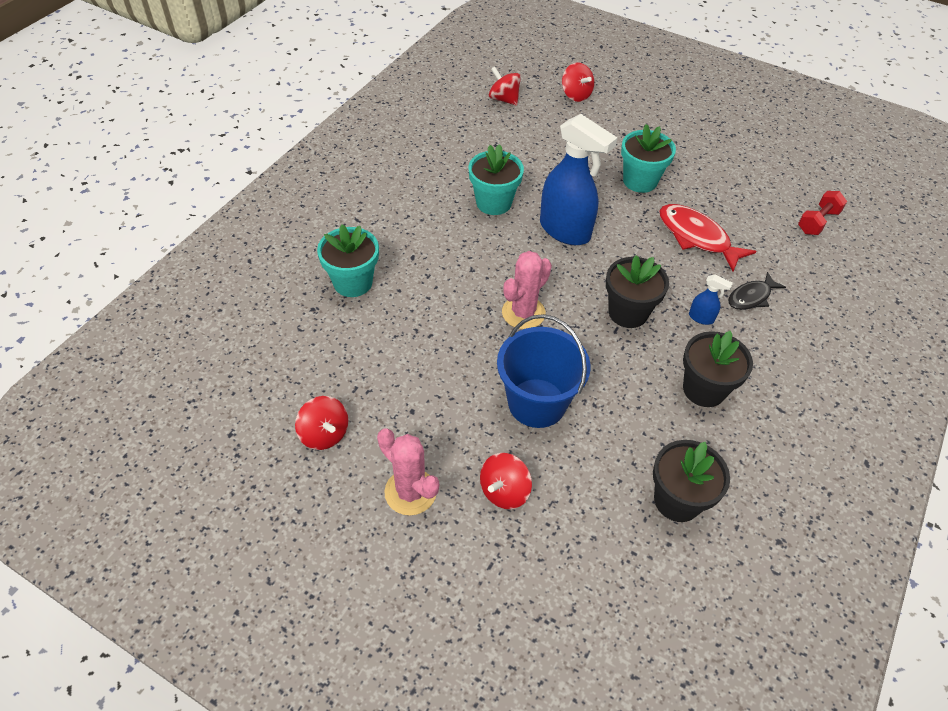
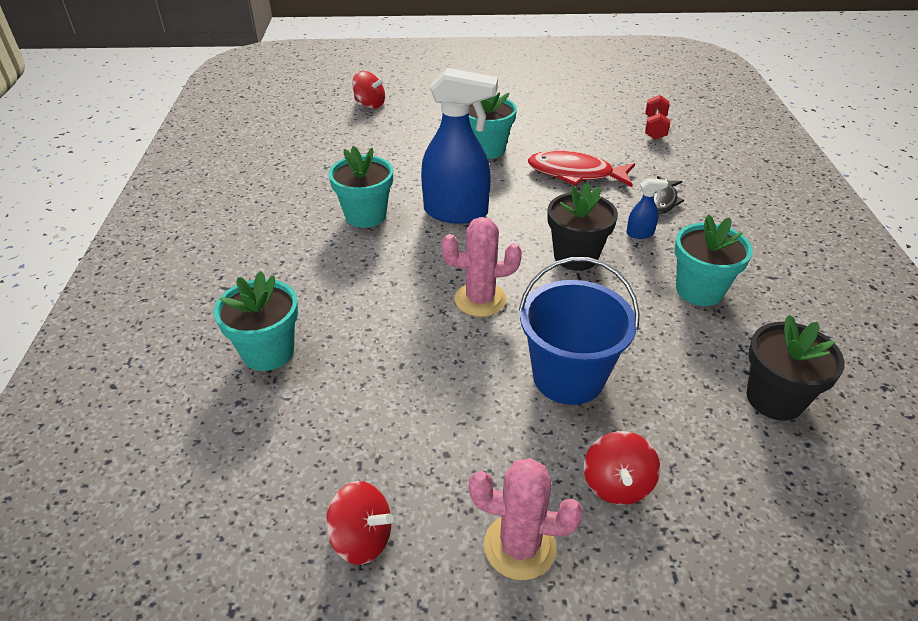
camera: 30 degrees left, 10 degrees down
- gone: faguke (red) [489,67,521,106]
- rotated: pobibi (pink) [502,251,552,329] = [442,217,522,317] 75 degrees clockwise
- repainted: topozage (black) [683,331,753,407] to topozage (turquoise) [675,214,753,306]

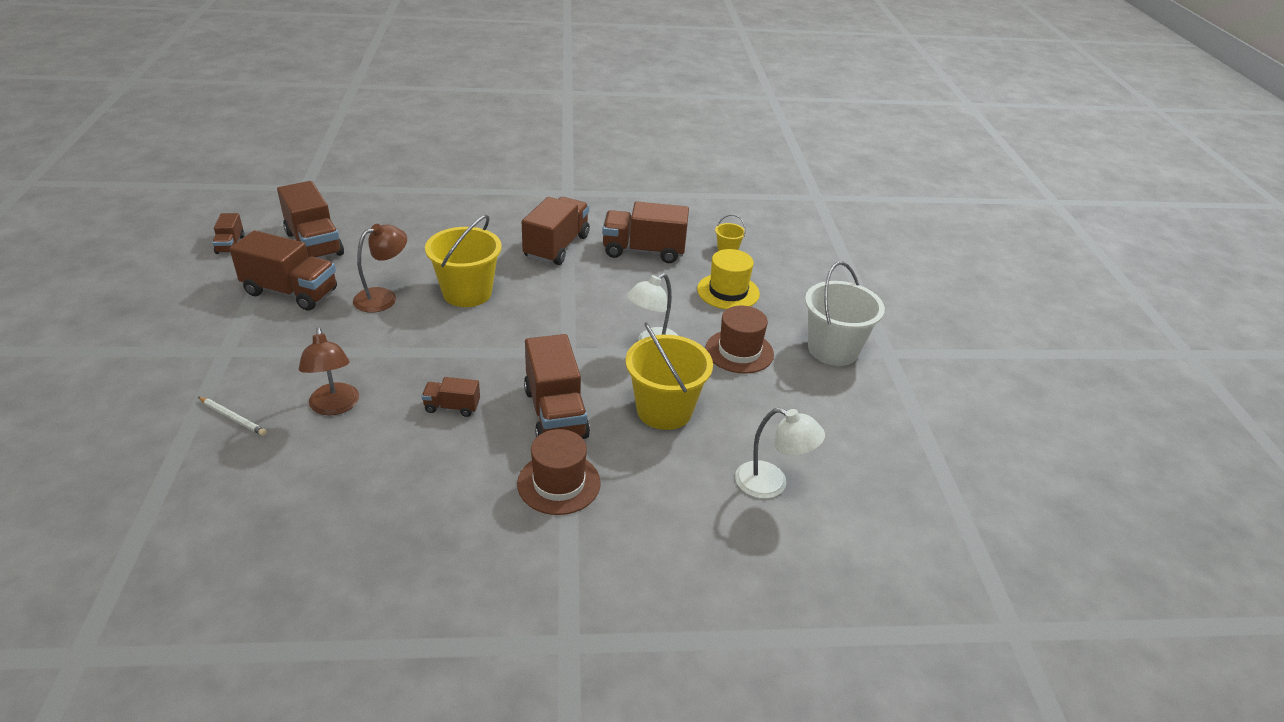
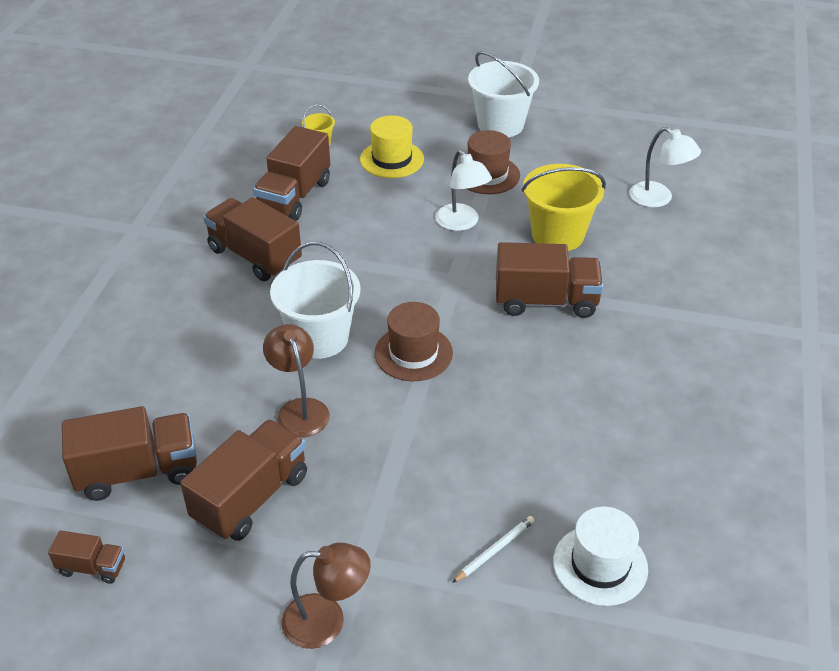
camera: 70 degrees left, 5 degrees up
- repainted: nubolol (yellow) [425,215,502,307] to nubolol (white) [270,242,361,359]
- shifted: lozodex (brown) [299,327,359,415] to [281,543,371,649]
- gone: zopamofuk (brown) [421,377,480,417]
- rotated: lozodex (white) [735,408,825,499] = [629,127,701,207] 90 degrees clockwise
- shifted: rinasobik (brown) [517,429,601,515] to [374,302,453,381]
- new: rinasobik (white) [553,507,648,606]

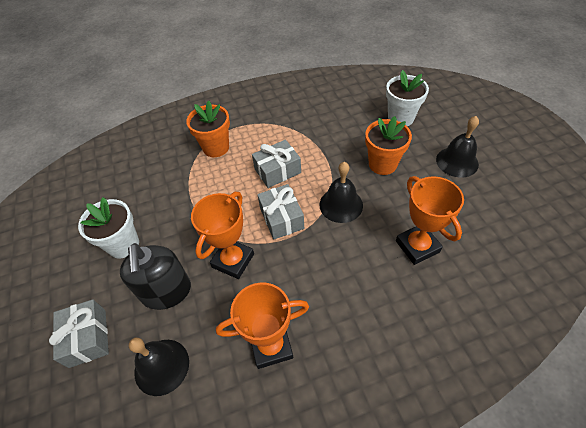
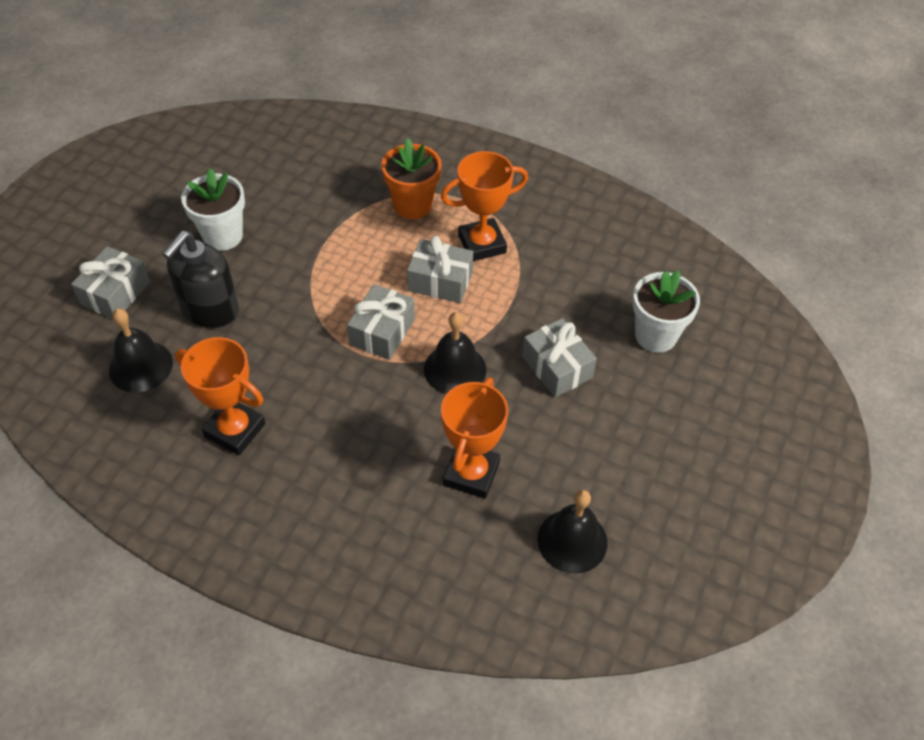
camera: 40 degrees right, 0 degrees up
- swapped: topozage (orange) [365,116,412,175] to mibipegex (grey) [522,318,597,397]
- shifted: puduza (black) [436,116,479,178] to [537,490,608,574]
- shifted: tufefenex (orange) [191,192,254,279] to [441,151,528,261]

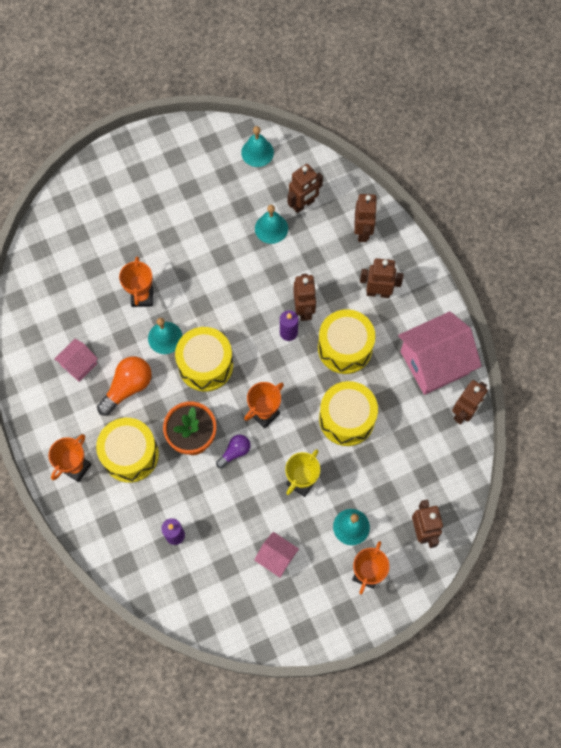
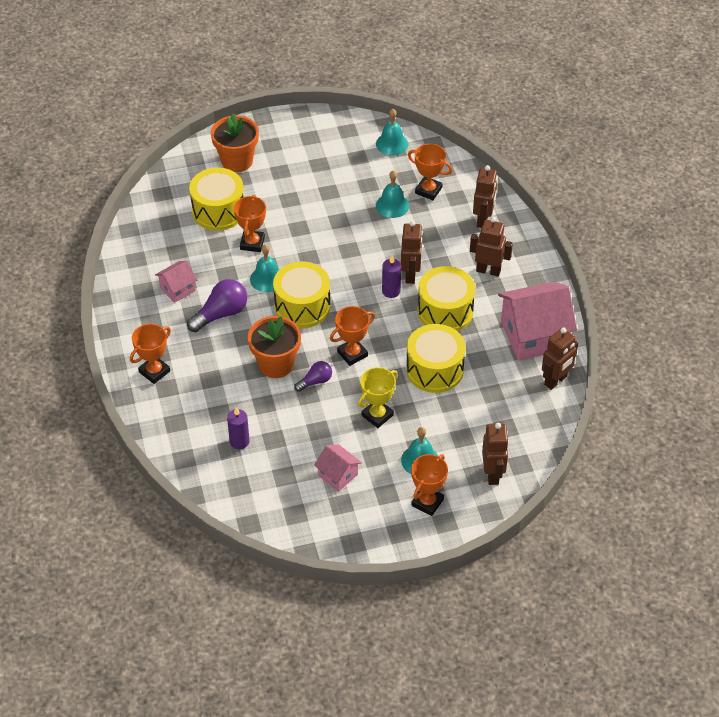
camera: 10 degrees right, 20 degrees down
- swapped: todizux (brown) [288,164,323,213] to tufefenex (orange) [408,144,452,200]
- repainted: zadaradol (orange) [97,356,152,416] to zadaradol (purple) [187,279,247,332]
- shifted: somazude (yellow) [96,418,159,483] to [189,168,243,231]
- new: topozage (orange) [211,113,259,172]

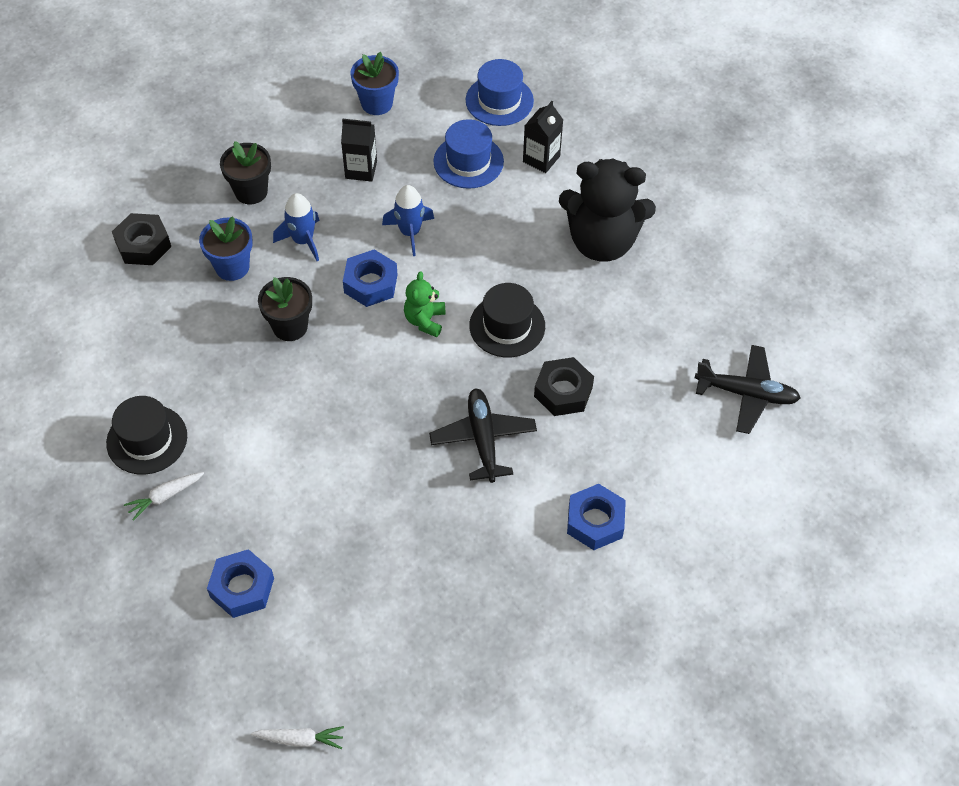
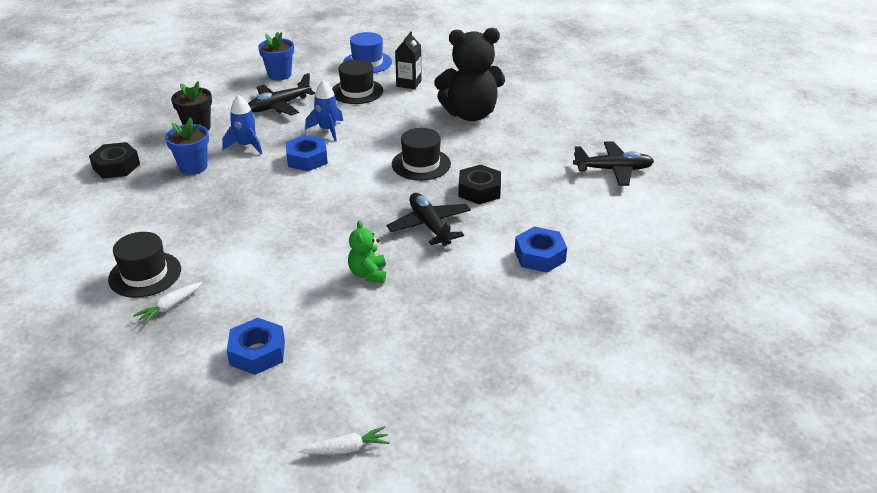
camera: 15 degrees left, 20 degrees down
- swapped: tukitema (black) [341,119,377,182] to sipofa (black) [248,73,315,115]
- repainted: rinasobik (blue) [433,119,504,189] to rinasobik (black) [332,59,383,104]
- shifted: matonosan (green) [404,271,446,337] to [348,221,386,283]
- gone: topozage (black) [258,277,312,341]

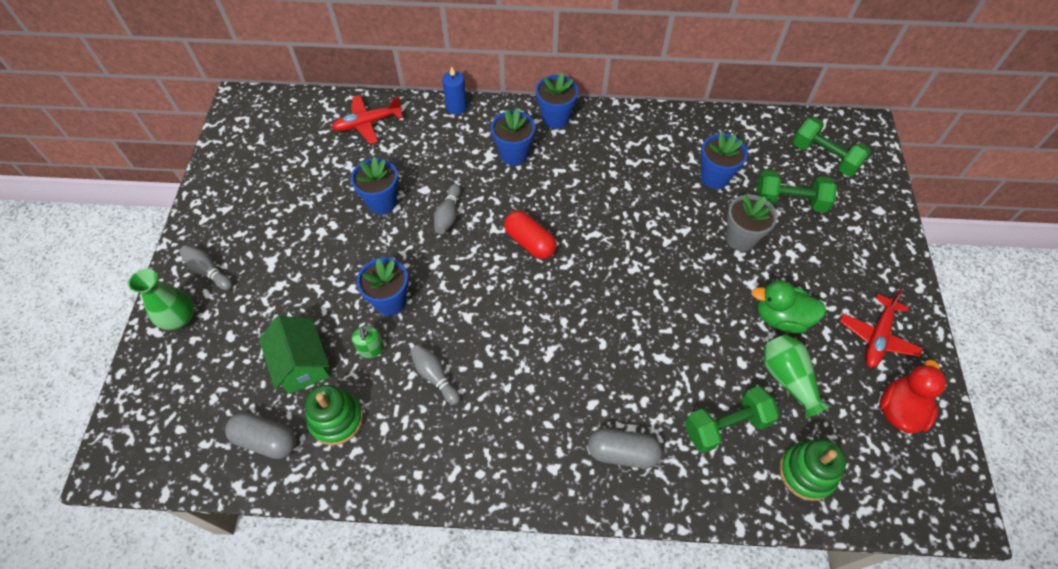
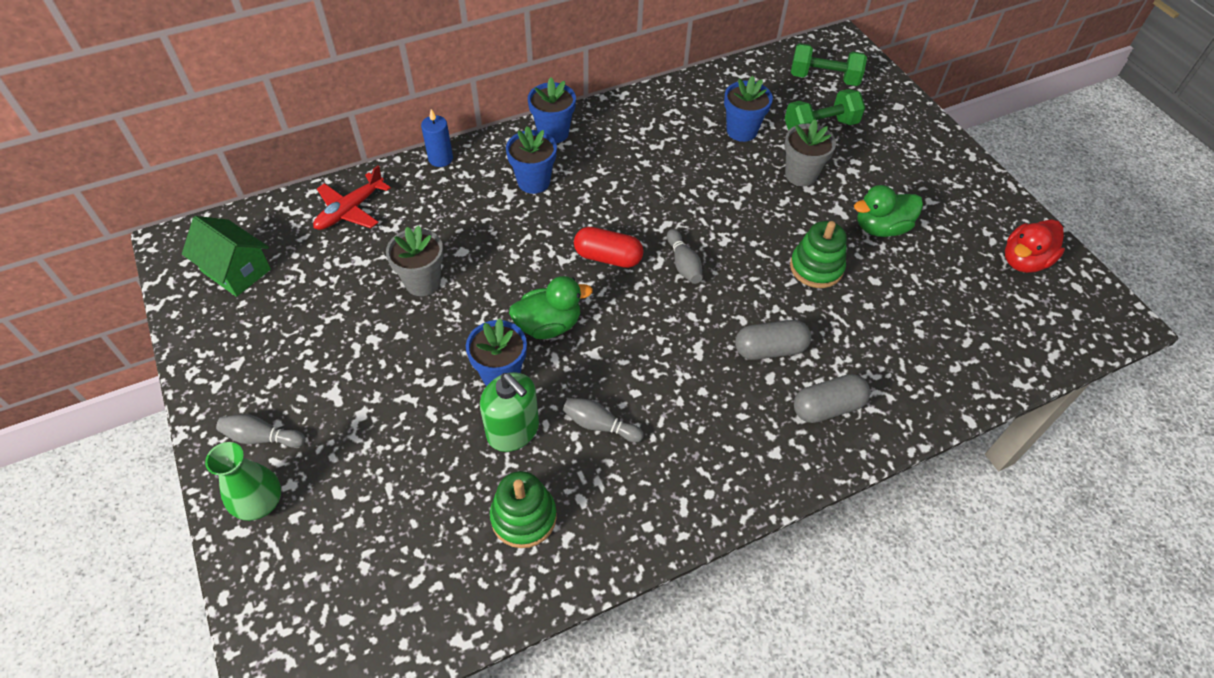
camera: 30 degrees left, 5 degrees down
- repainted: topozage (blue) [351,157,398,214] to topozage (grey) [386,225,443,296]
- shifted: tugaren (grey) [434,184,461,234] to [667,229,702,284]
- gone: sipofa (red) [840,290,923,368]
- shifted: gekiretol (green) [259,316,330,394] to [182,216,271,297]
- scaled: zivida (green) [352,326,384,358] = [480,372,539,452] x1.79
- gone: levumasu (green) [763,334,831,419]
- rotated: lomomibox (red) [880,359,946,433] = [1005,219,1065,273] 135 degrees counterclockwise
- gone: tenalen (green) [685,386,779,453]
- shifted: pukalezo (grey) [225,412,296,459] to [735,320,811,360]
- shifted: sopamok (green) [779,439,846,501] to [790,221,847,288]
- new: lomomibox (green) [509,276,593,339]

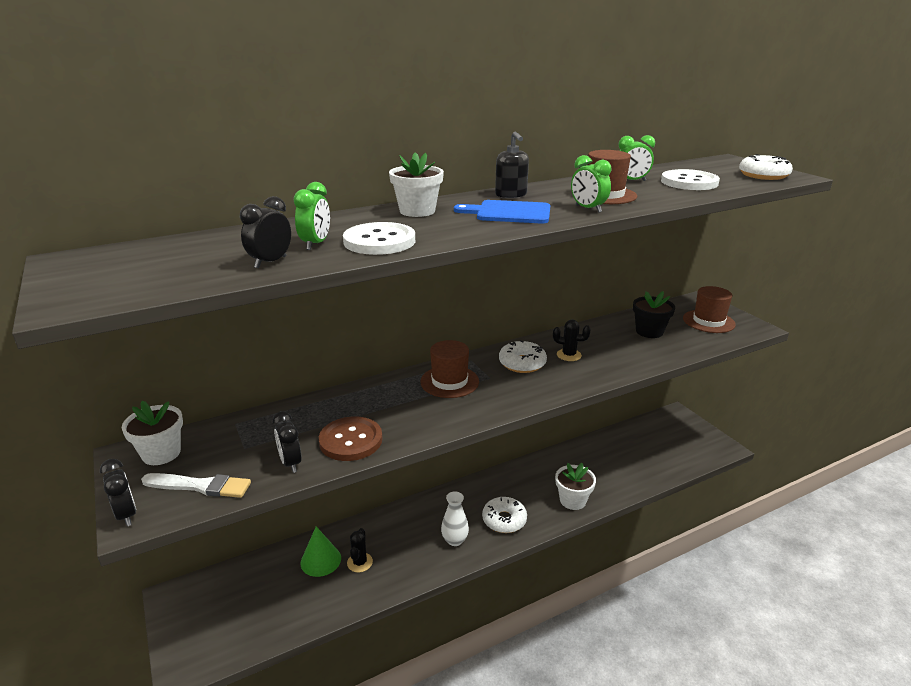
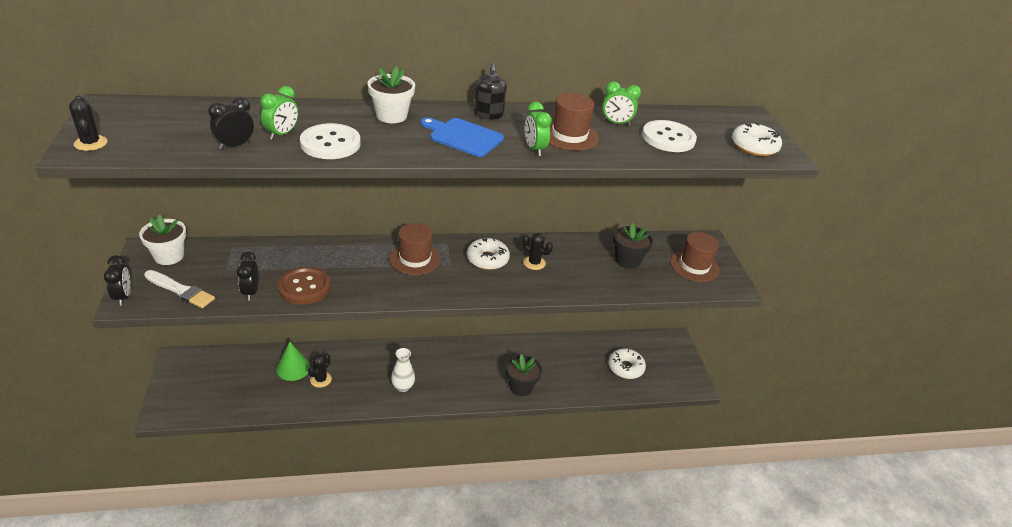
camera: 15 degrees right, 10 degrees up
- repainted: topozage (white) [555,463,596,510] to topozage (black) [506,354,542,396]
- shifted: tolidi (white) [482,497,527,533] to [608,348,646,379]
- new: pobibi (black) [69,96,108,151]

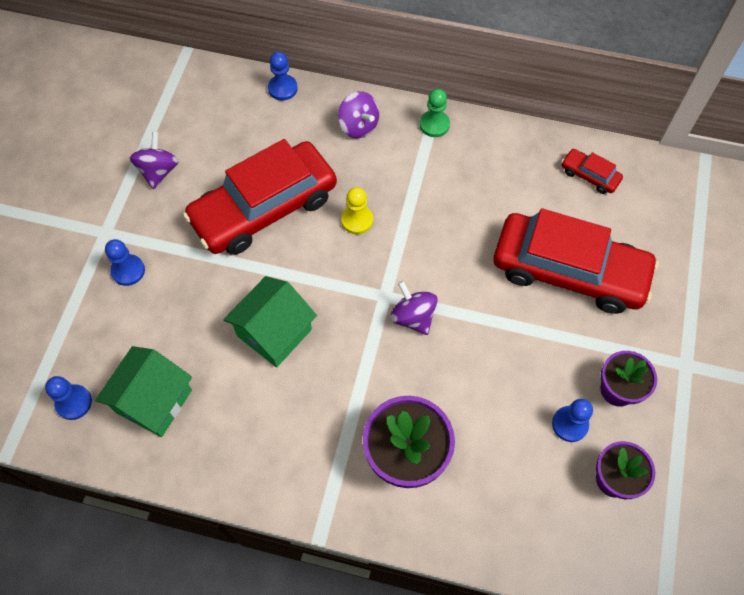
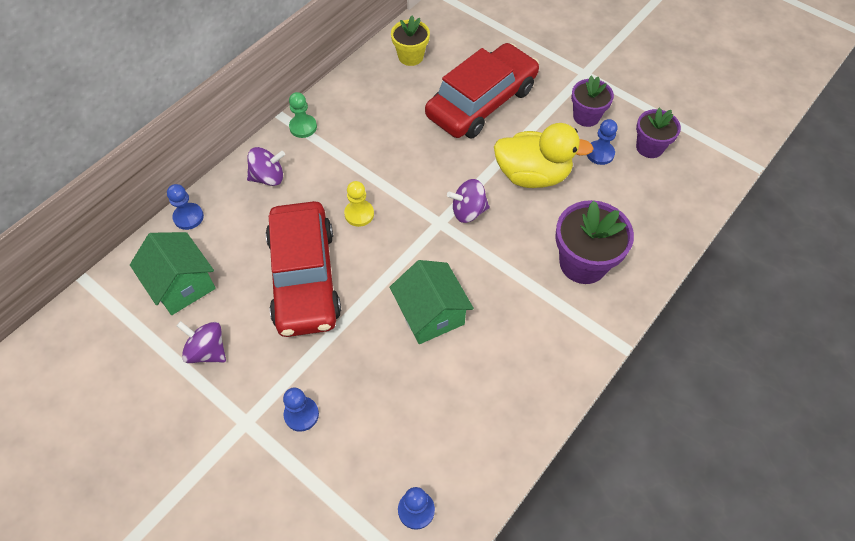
camera: 65 degrees left, 5 degrees down
- swapped: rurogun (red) [561,149,623,194] to topozage (yellow) [391,16,430,66]
- shifted: gekiretol (green) [95,346,192,437] to [130,232,216,315]
- new: lomomibox (yellow) [494,123,594,188]

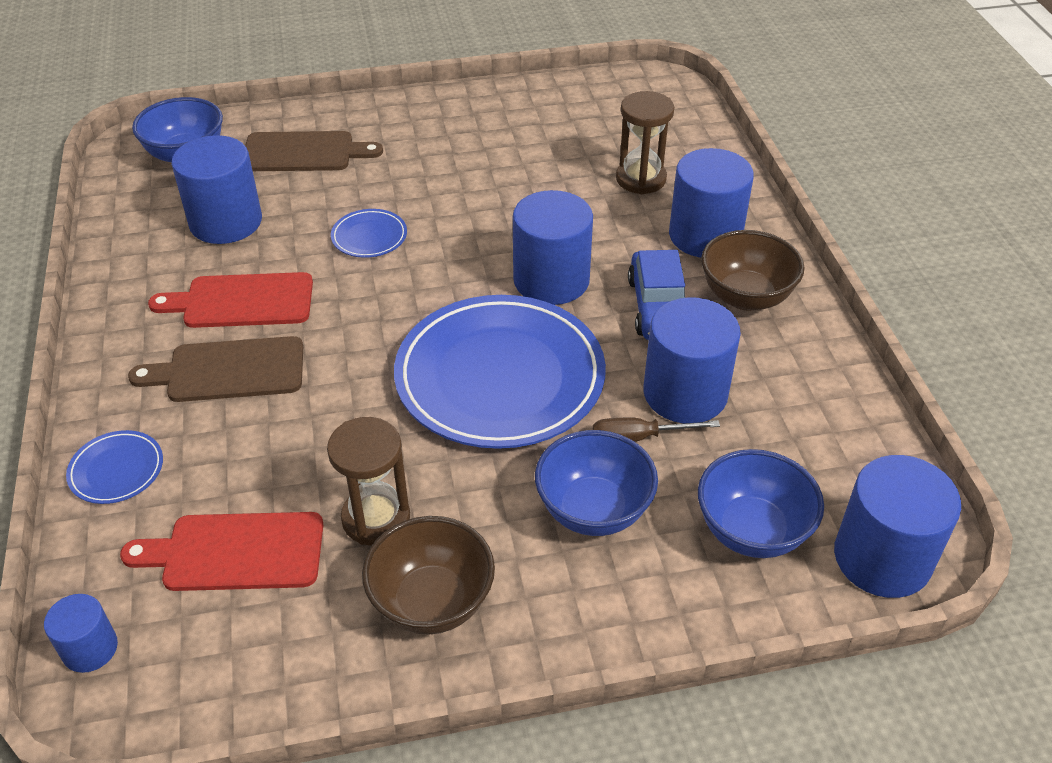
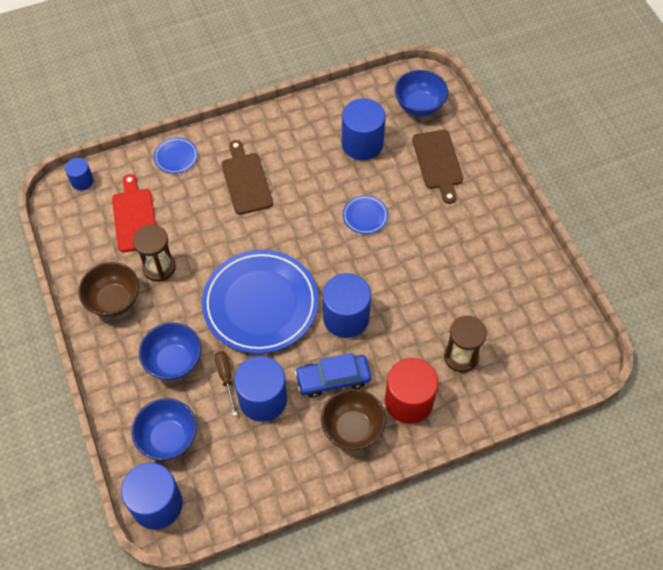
camera: 80 degrees right, 15 degrees up
- repainted: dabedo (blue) [669,148,754,258] to dabedo (red) [385,358,438,424]
- gone: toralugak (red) [148,272,313,328]

